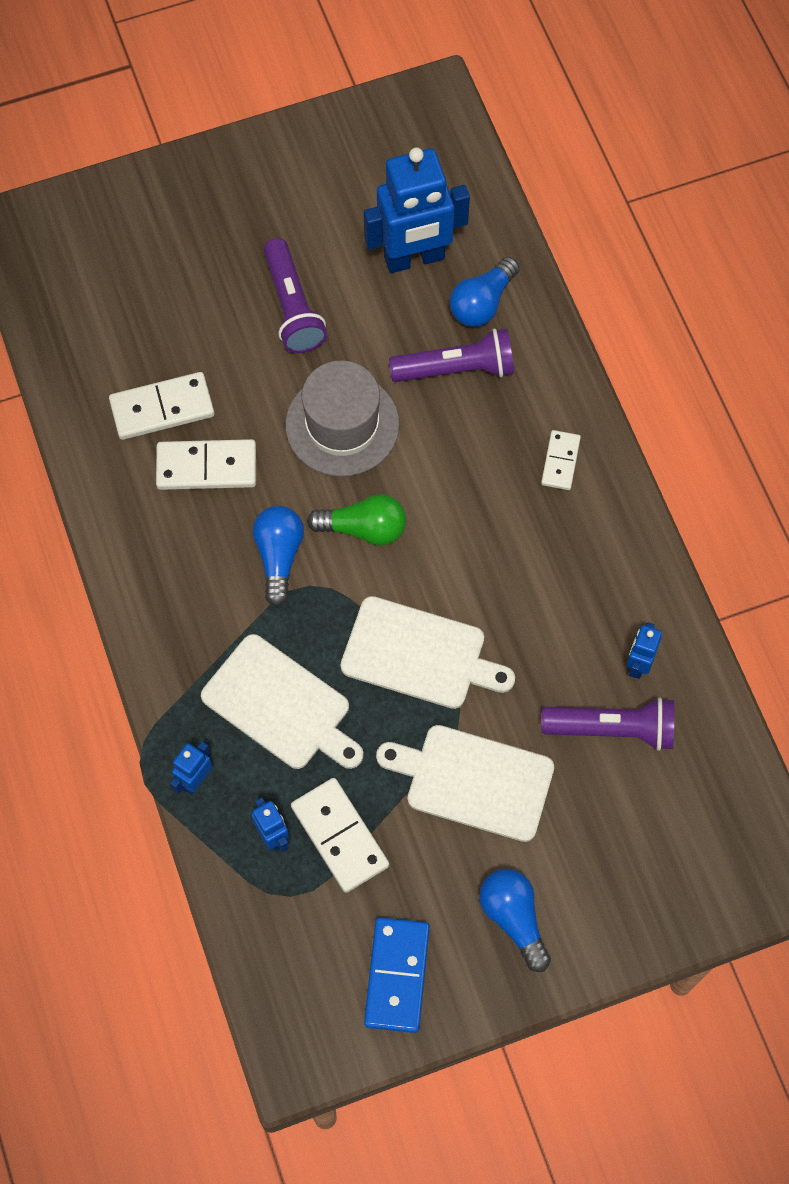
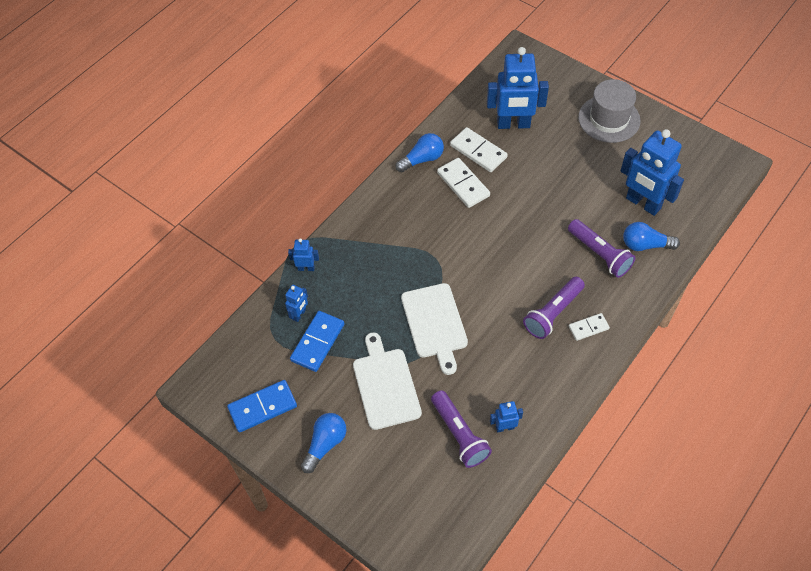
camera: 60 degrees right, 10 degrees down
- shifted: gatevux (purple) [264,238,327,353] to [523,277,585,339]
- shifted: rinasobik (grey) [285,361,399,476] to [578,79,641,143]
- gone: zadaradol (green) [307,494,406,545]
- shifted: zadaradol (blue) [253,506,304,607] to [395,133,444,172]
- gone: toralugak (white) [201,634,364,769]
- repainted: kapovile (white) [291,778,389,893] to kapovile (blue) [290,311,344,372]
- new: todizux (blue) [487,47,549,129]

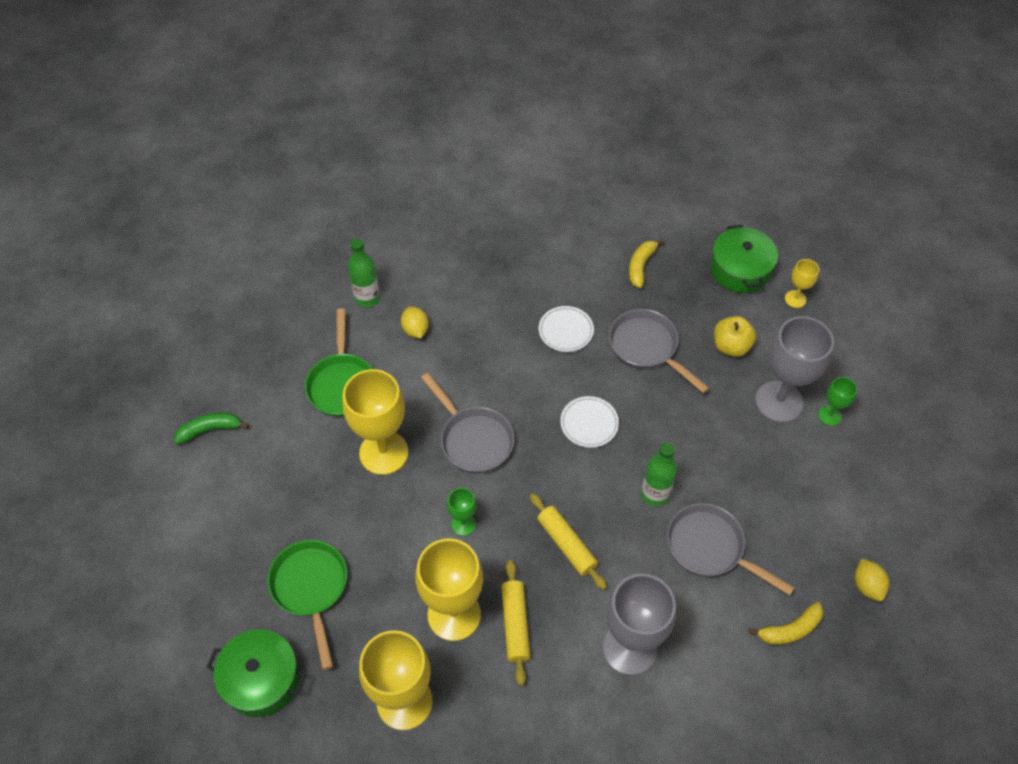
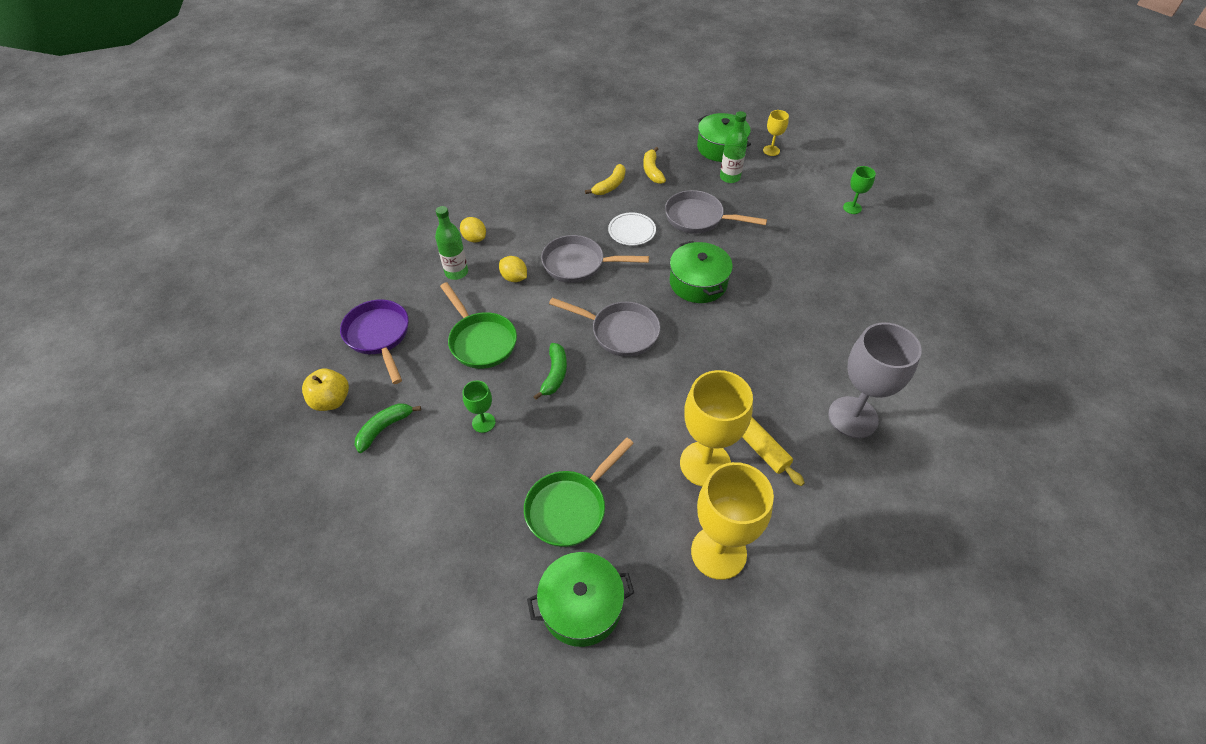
camera: 30 degrees left, 5 degrees down
- shifted: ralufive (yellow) [714,316,756,357] to [302,369,349,411]
- gone: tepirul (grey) [755,316,834,423]
- swapped: tepirul (yellow) [342,369,408,475] to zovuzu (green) [533,343,567,400]
- swapped: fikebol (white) [560,396,619,448] to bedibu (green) [670,241,733,303]
- shifted: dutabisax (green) [641,443,677,506] to [720,111,748,183]
- shifted: tepirul (green) [447,488,476,536] to [463,380,496,433]
- gone: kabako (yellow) [530,493,607,590]
- shifted: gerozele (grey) [667,503,795,595] to [541,235,649,283]
- rotated: gerozele (green) [267,540,347,670] = [524,437,634,547] 90 degrees counterclockwise
- shifted: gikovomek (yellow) [855,559,889,601] to [460,217,486,242]
- shifted: zovuzu (yellow) [748,602,824,645] to [585,164,625,195]
- new: gerozele (purple) [340,299,409,384]

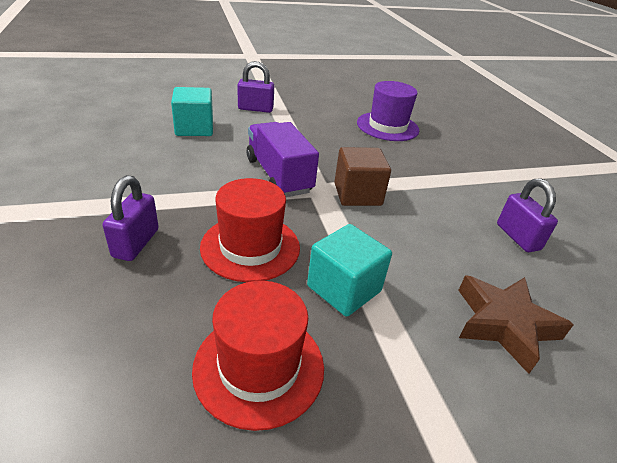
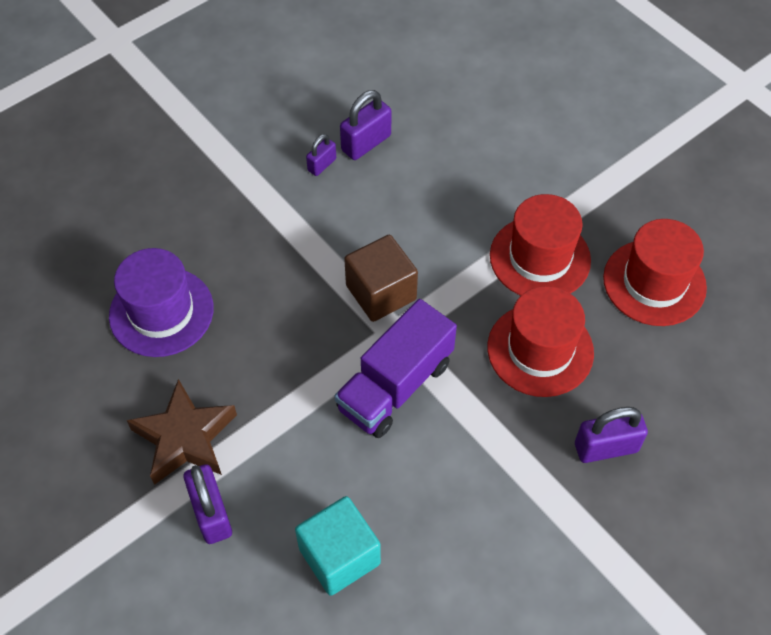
camera: 110 degrees left, 20 degrees up
- swapped: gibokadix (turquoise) [307,224,392,317] to rinasobik (red) [490,194,591,296]
- shifted: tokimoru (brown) [458,275,574,374] to [127,379,237,485]
- new: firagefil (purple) [306,134,336,176]

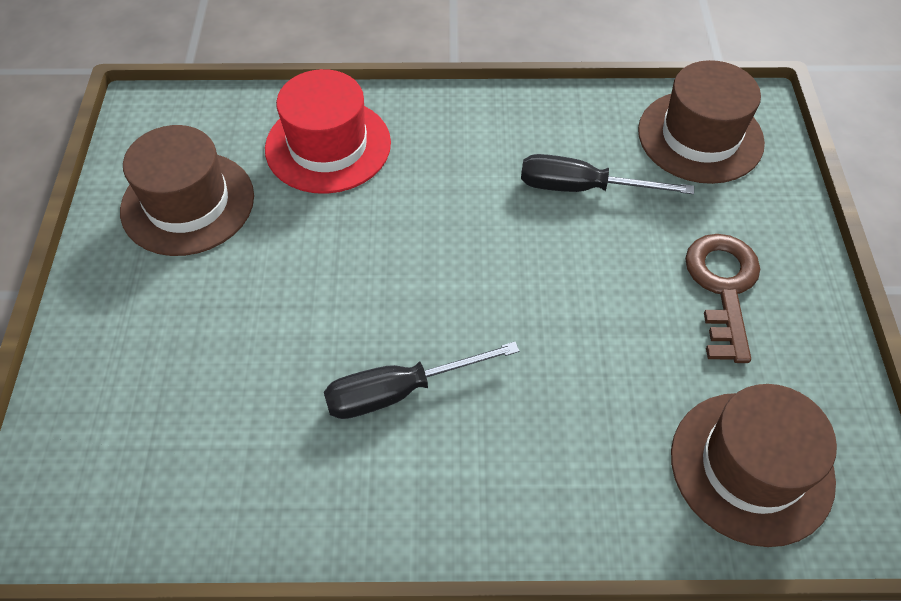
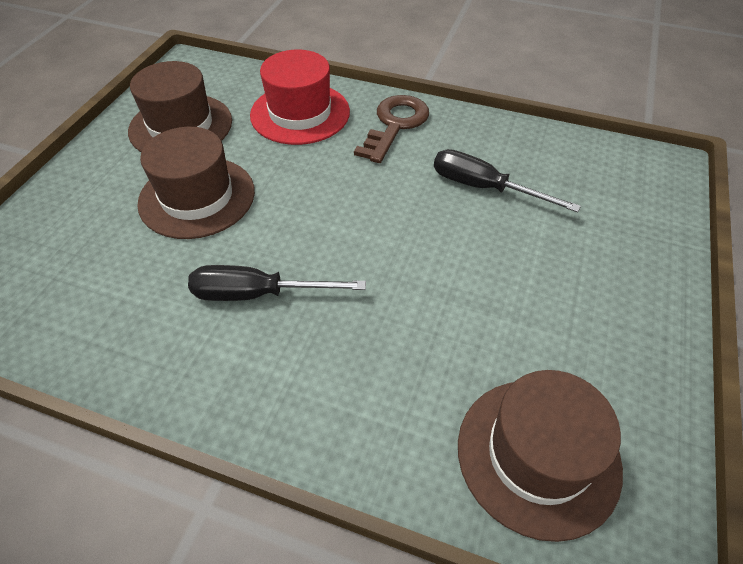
camera: 20 degrees right, 5 degrees down
- shifted: rinasobik (brown) [638,60,765,184] to [137,127,255,239]
- shifted: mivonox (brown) [685,234,760,363] to [354,95,429,163]

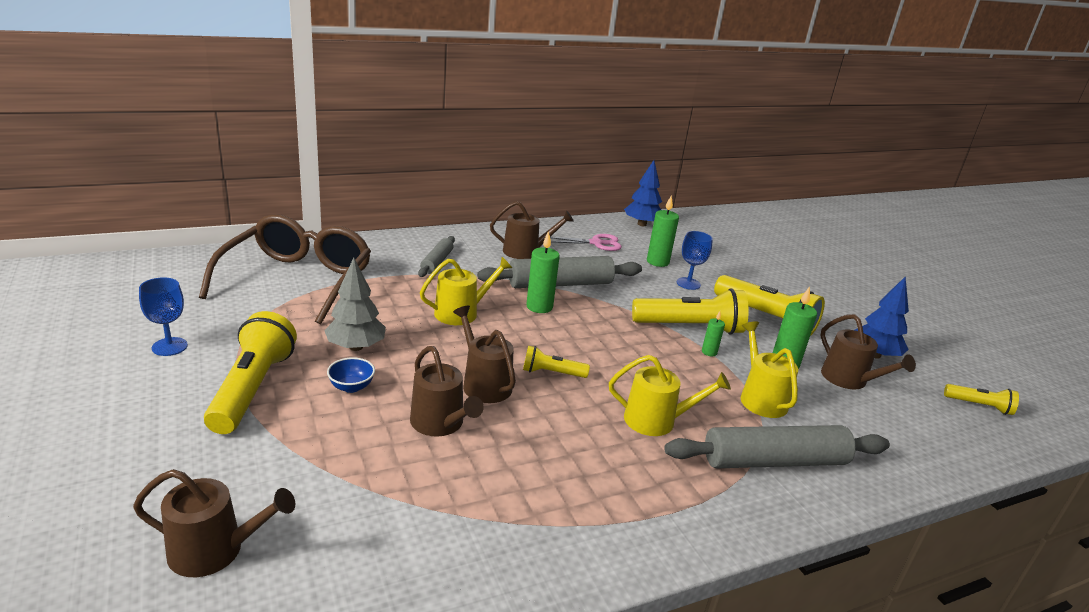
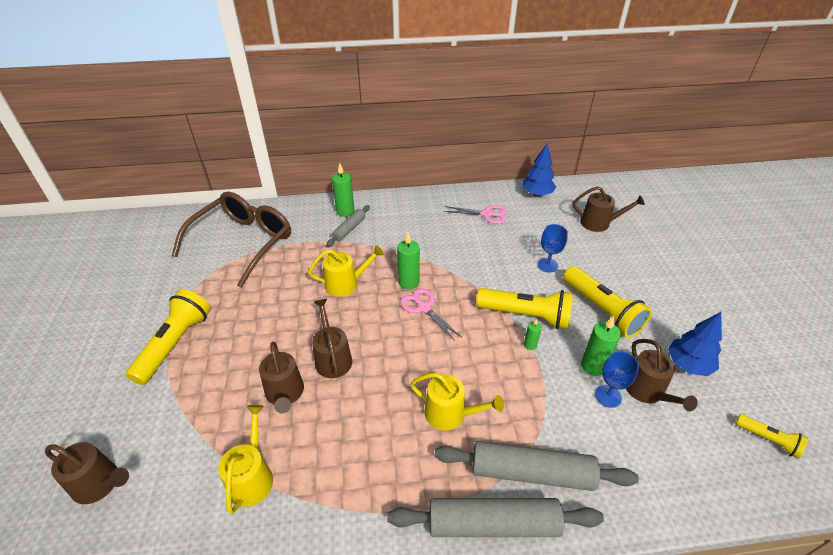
camera: 20 degrees right, 15 degrees up
- shifted: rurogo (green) [647,195,679,267] to [332,163,355,217]
- shifted: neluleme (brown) [490,201,574,259] to [573,186,645,232]
- shifted: kabako (grey) [477,256,642,288] to [387,498,604,537]
- gone: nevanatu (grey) [324,257,386,351]
- shifted: tepirul (blue) [139,277,188,356] to [595,351,639,408]
- shifted: neluleme (yellow) [741,321,798,418] to [218,405,273,514]
- gone: gatevux (yellow) [523,346,590,378]
- gone: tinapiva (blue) [327,357,375,393]
- new: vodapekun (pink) [400,288,461,341]

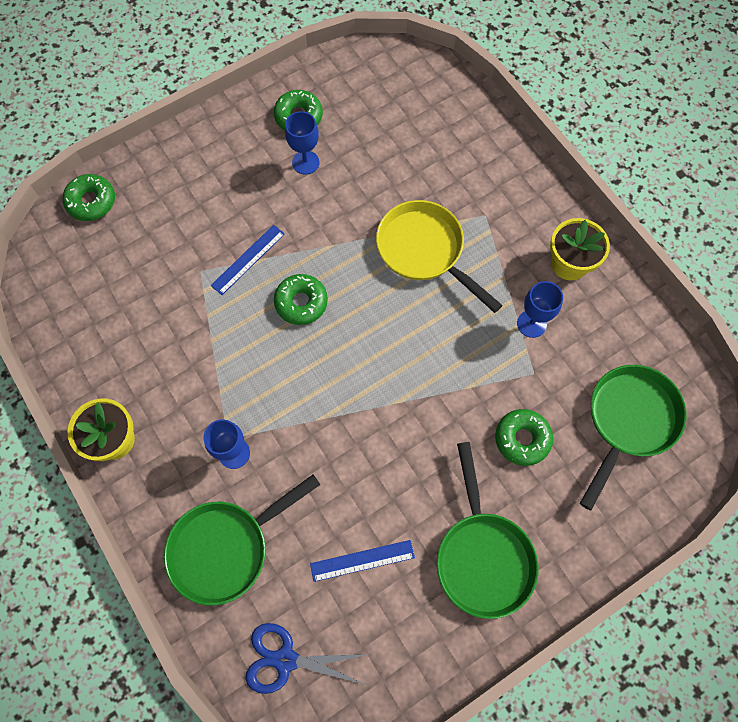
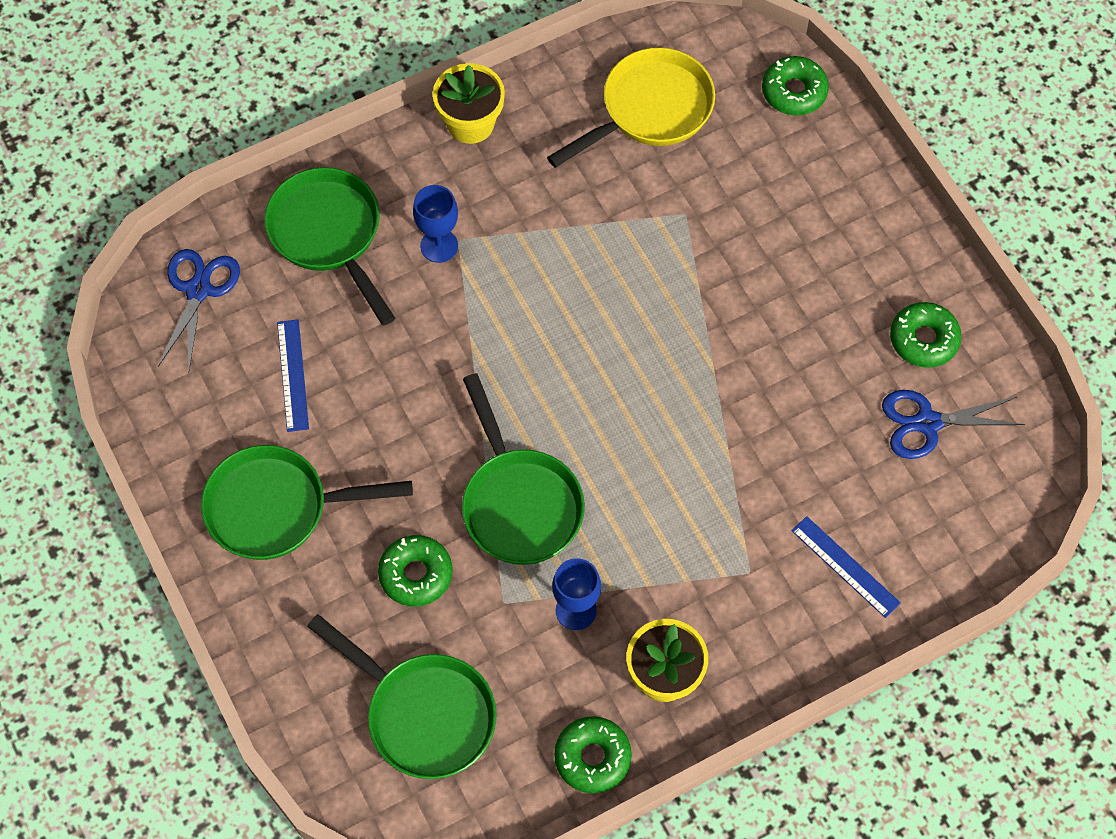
camera: 95 degrees right, 5 degrees down
- gone: tepirul (blue) [285,111,319,175]
- shifted: gerozele (yellow) [376,200,503,313] to [547,47,715,168]
- shifted: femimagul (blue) [211,225,285,295] to [792,516,901,618]
- shifted: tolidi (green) [274,274,328,325] to [554,716,632,793]
- new: gerozele (green) [462,373,585,565]
- new: vodapekun (blue) [882,390,1025,459]

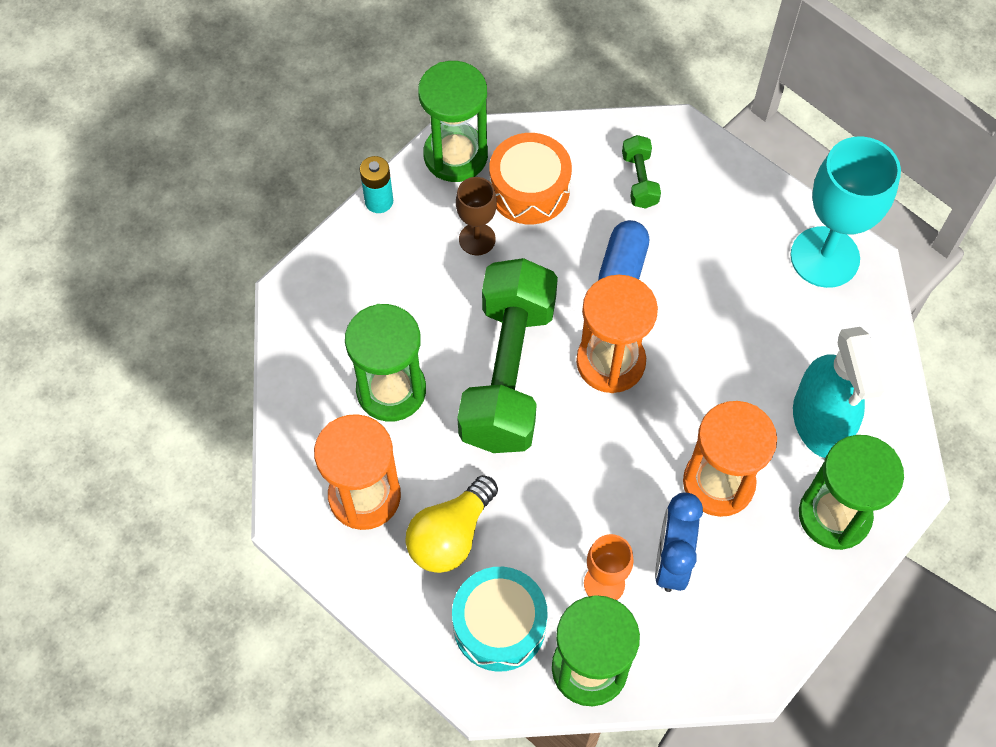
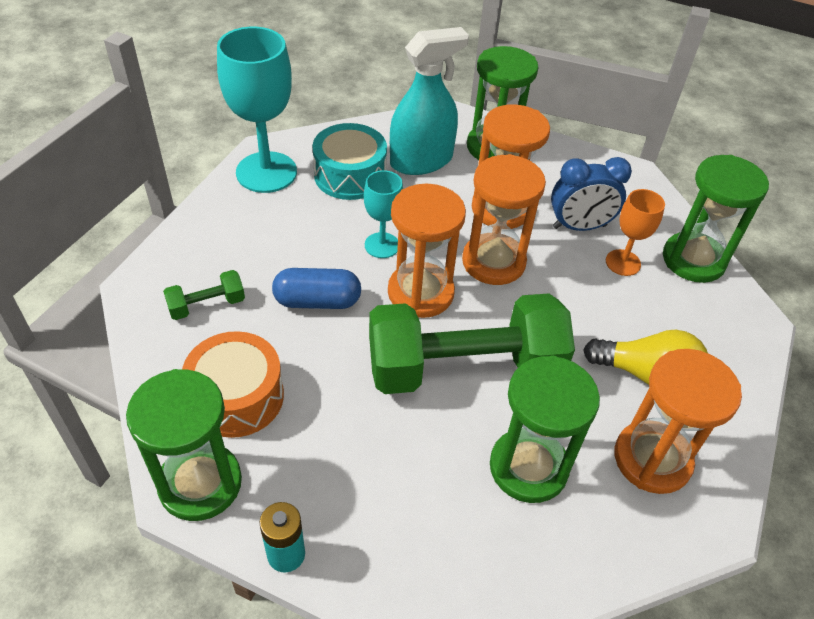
camera: 110 degrees left, 15 degrees down
- gone: tepirul (brown) [456,177,497,255]
- shifted: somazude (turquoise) [452,567,548,672] to [312,123,387,200]
- new: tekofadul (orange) [462,154,546,285]
- new: tepirul (turquoise) [364,170,403,258]

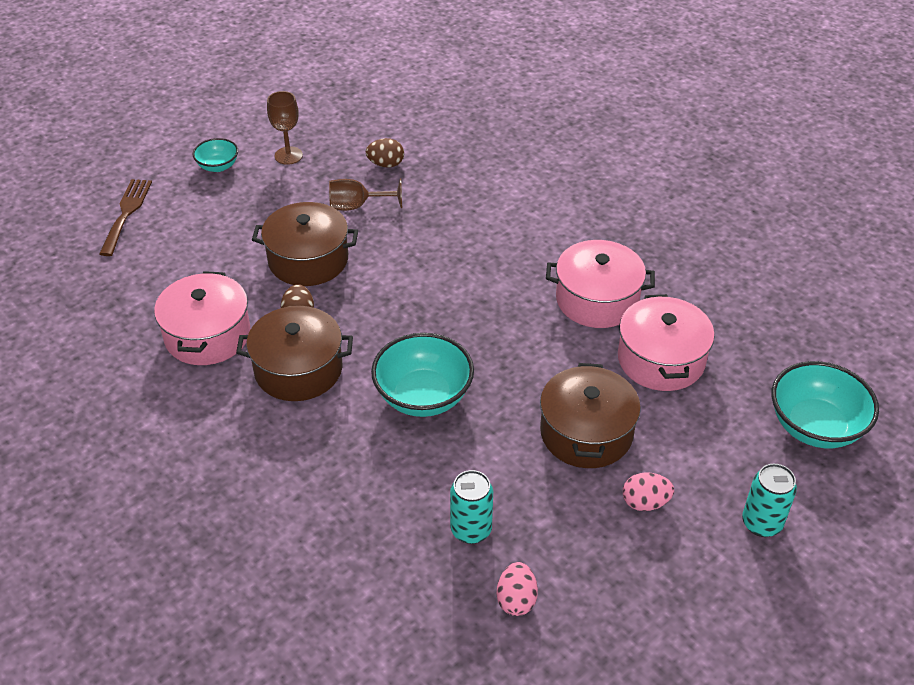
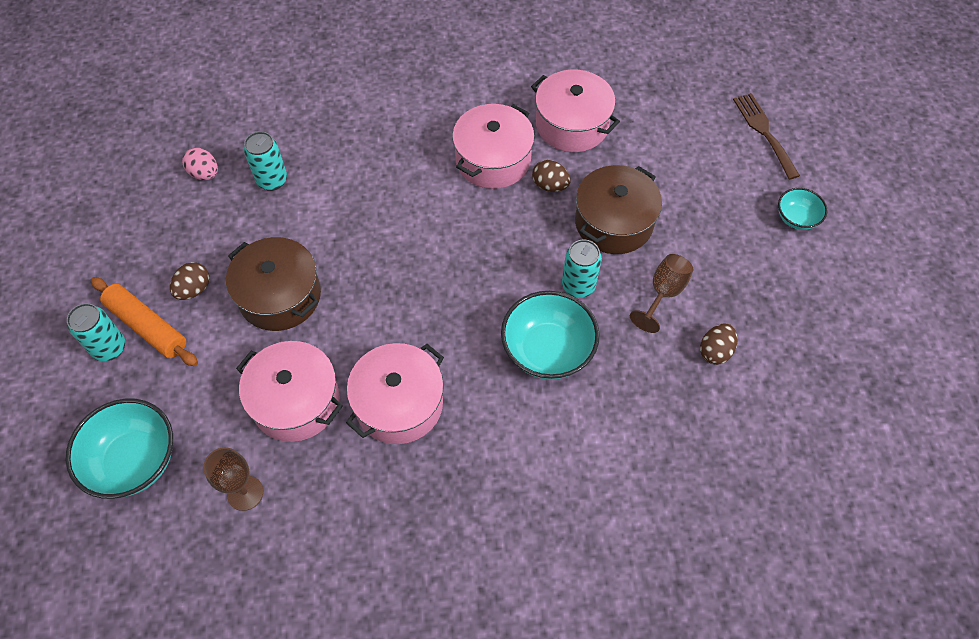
camera: 125 degrees right, 15 degrees up
- shifted: tepirul (brown) [267,91,303,165] to [203,447,263,511]
- rotated: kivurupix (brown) [99,179,152,256] = [733,93,800,180] 150 degrees counterclockwise
- repainted: bedibu (brown) [236,306,353,401] to bedibu (pink) [452,104,535,189]
- shifted: tinapiva (turquoise) [371,333,474,417] to [501,291,600,380]
- repainted: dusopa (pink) [623,472,674,511] to dusopa (brown) [170,262,209,300]
- new: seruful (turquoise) [562,240,602,298]
- new: kabako (orange) [91,277,198,366]

